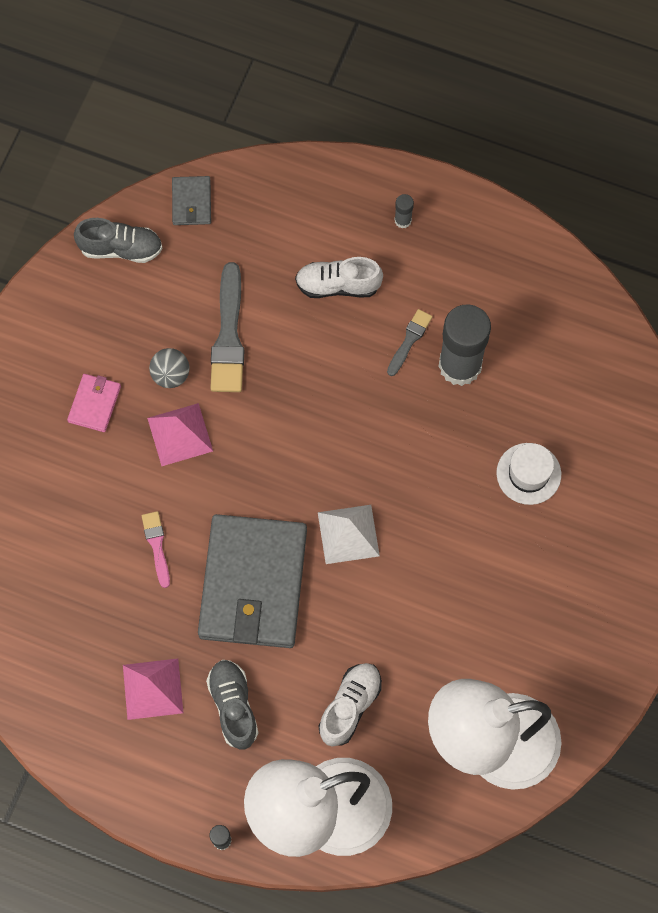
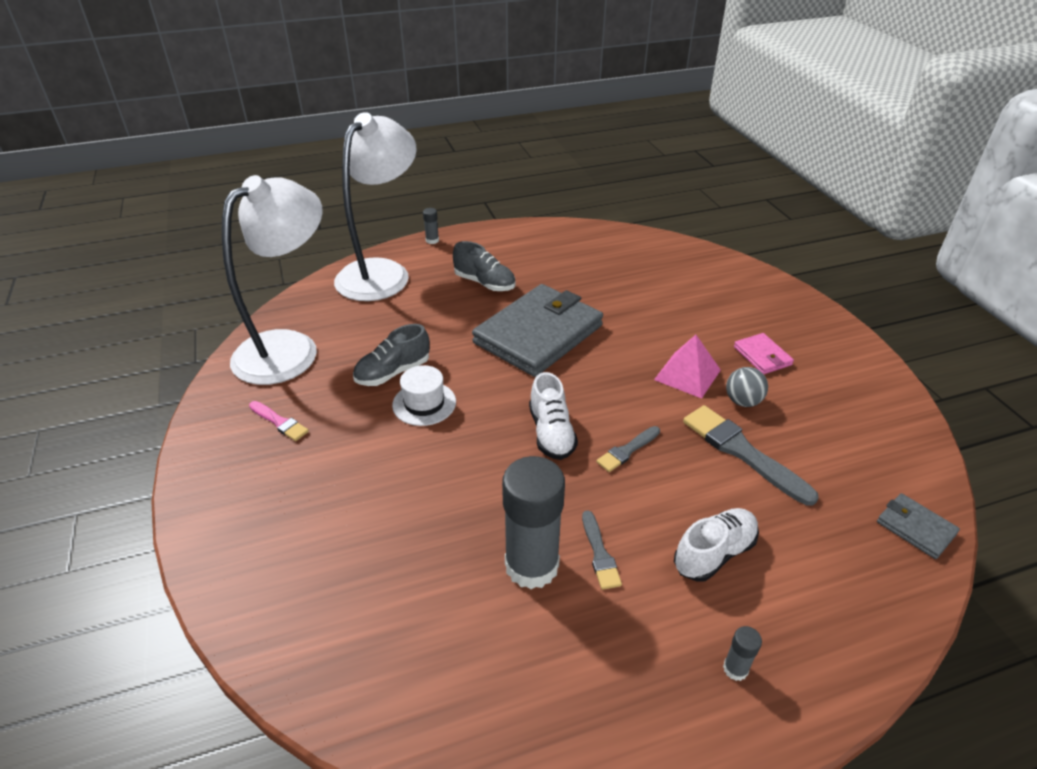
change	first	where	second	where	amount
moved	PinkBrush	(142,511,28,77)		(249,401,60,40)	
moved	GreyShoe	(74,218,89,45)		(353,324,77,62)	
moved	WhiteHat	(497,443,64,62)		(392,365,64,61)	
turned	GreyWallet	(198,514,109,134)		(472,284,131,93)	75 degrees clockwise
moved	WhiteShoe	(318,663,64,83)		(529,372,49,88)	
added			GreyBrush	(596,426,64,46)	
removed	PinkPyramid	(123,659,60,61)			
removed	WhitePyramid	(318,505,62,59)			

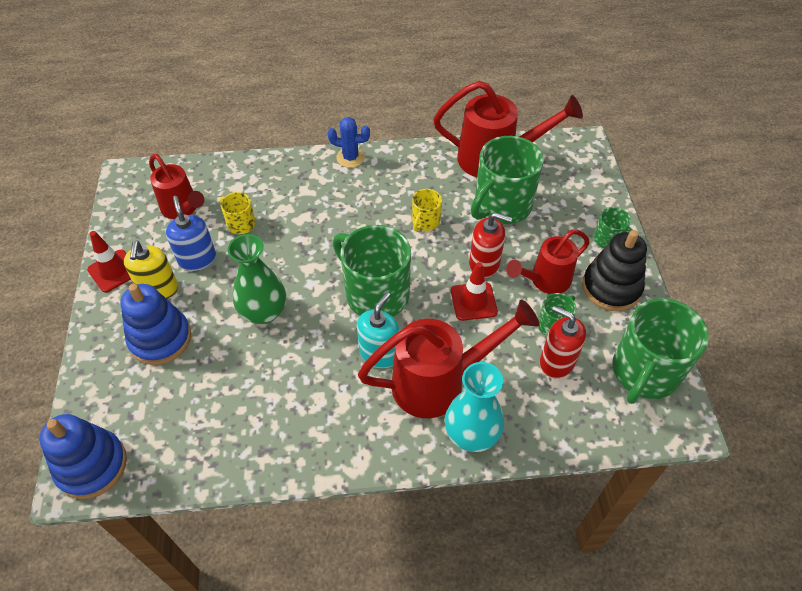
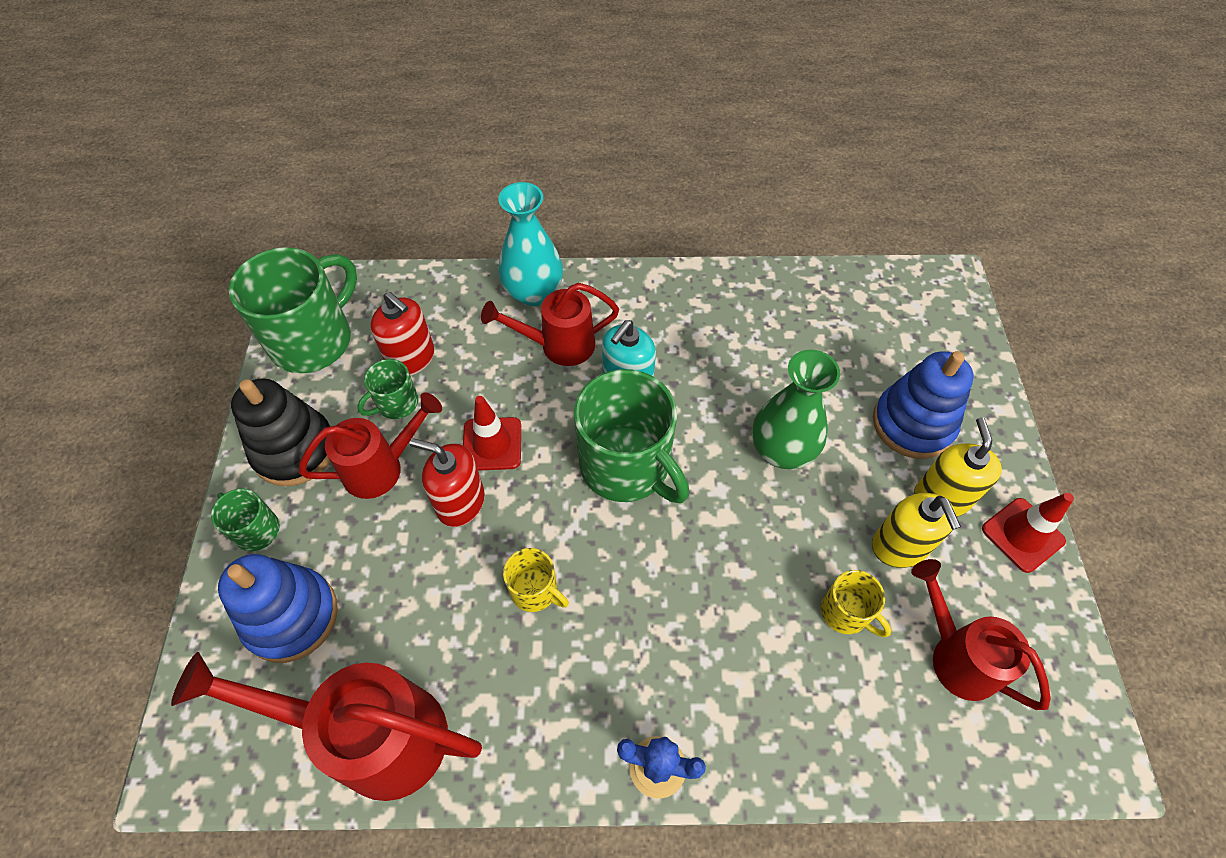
change	first	where	second	where	amount
moved	BlueStackingToy	(39,414,88,85)		(218,554,120,109)	
resized	RedWateringCan	(358,299,181,119)		(481,283,138,83)	x0.64
turned	YellowMug	(412,189,30,42)		(503,548,66,64)	90 degrees clockwise
recoloured	BlueSoapDispenser	(166,196,50,75)	YellowSoapDispenser	(872,493,89,75)	
removed	GreenMug	(471,136,73,88)			

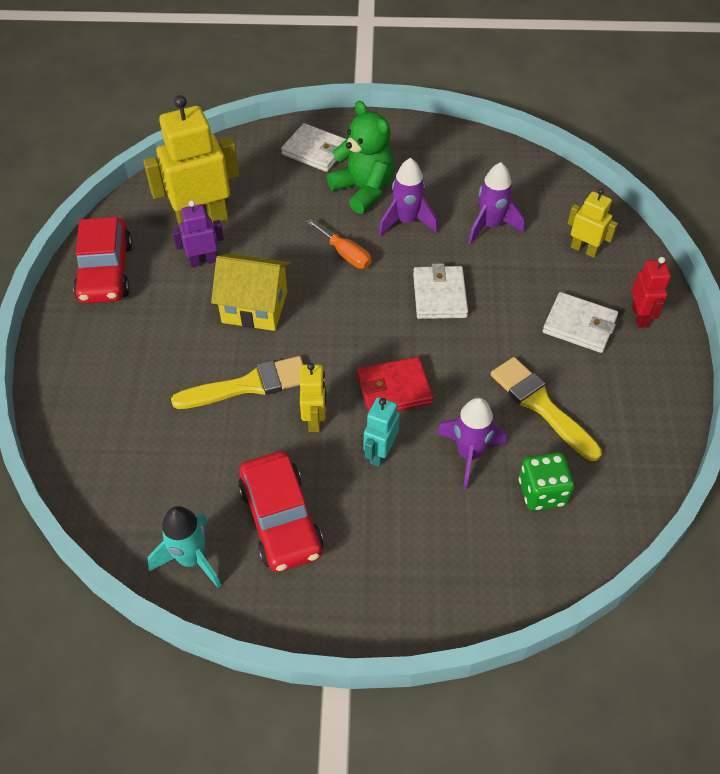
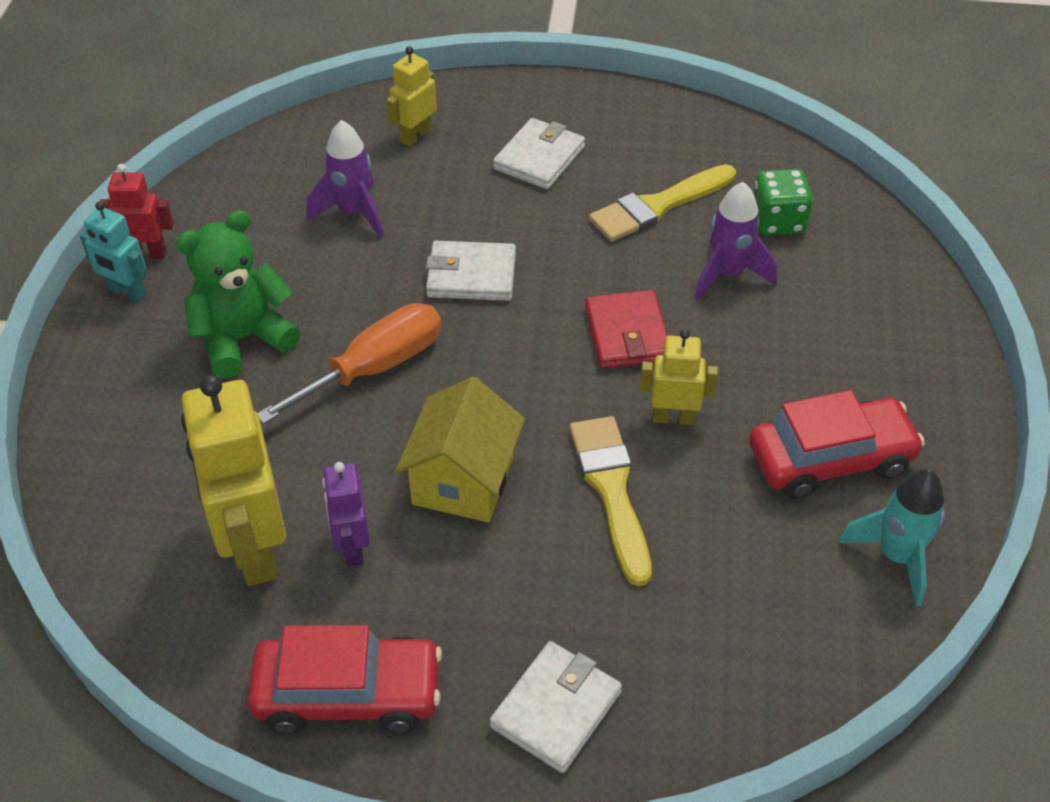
change	first	where	second	where	amount
moved	TurquoiseRobot	(364,397,36,70)		(80,201,67,101)	
moved	RedRobot	(631,257,40,71)		(100,164,74,95)	
resized	OrangeScrewdriver	(306,219,65,50)		(257,303,184,121)	x1.63
moved	WhiteWallet	(281,123,65,49)		(490,641,132,132)	
removed	PurpleRocket	(379,158,59,78)			

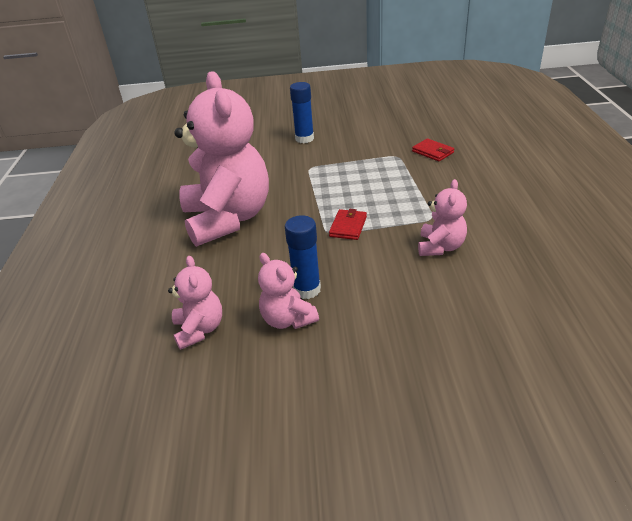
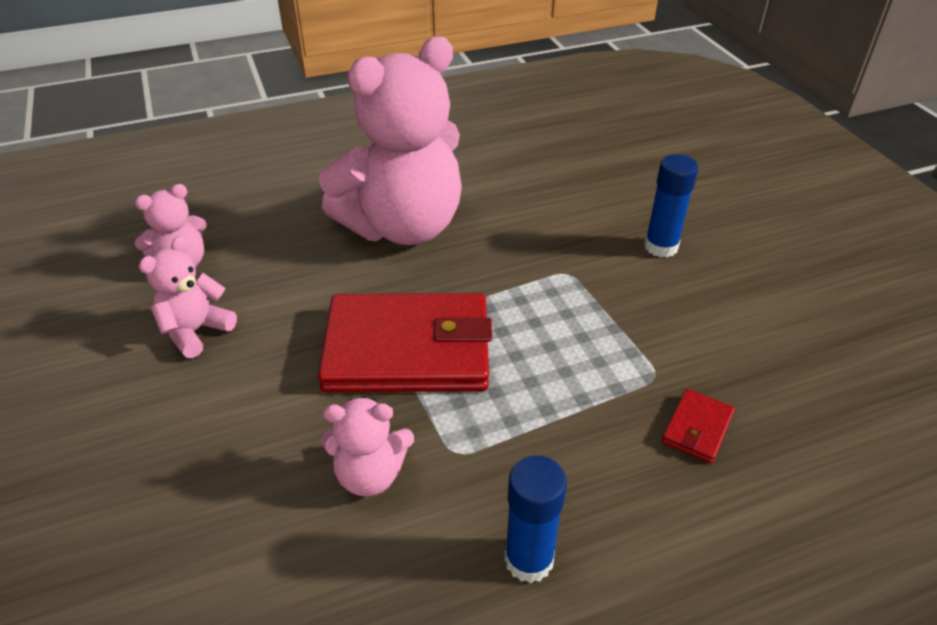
change	first	where	second	where	amount
resized	RedWallet	(329,209,38,31)		(318,293,174,99)	x2.45
moved	BlueGlueStick	(285,215,36,84)		(504,455,63,128)	

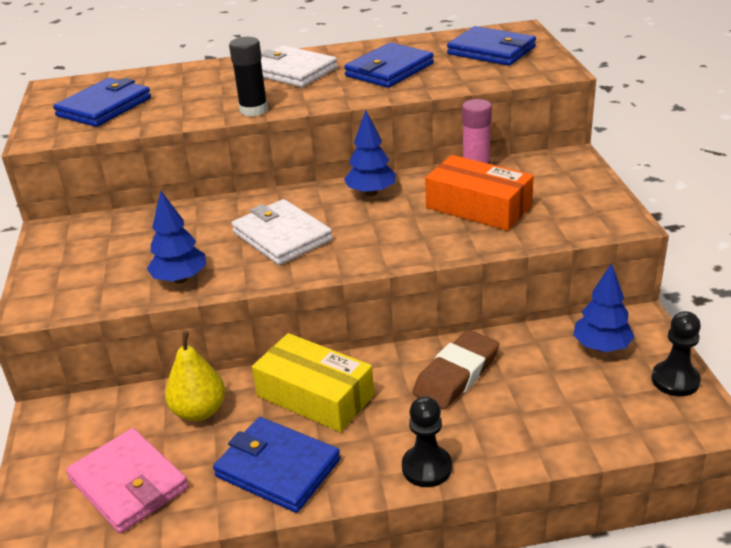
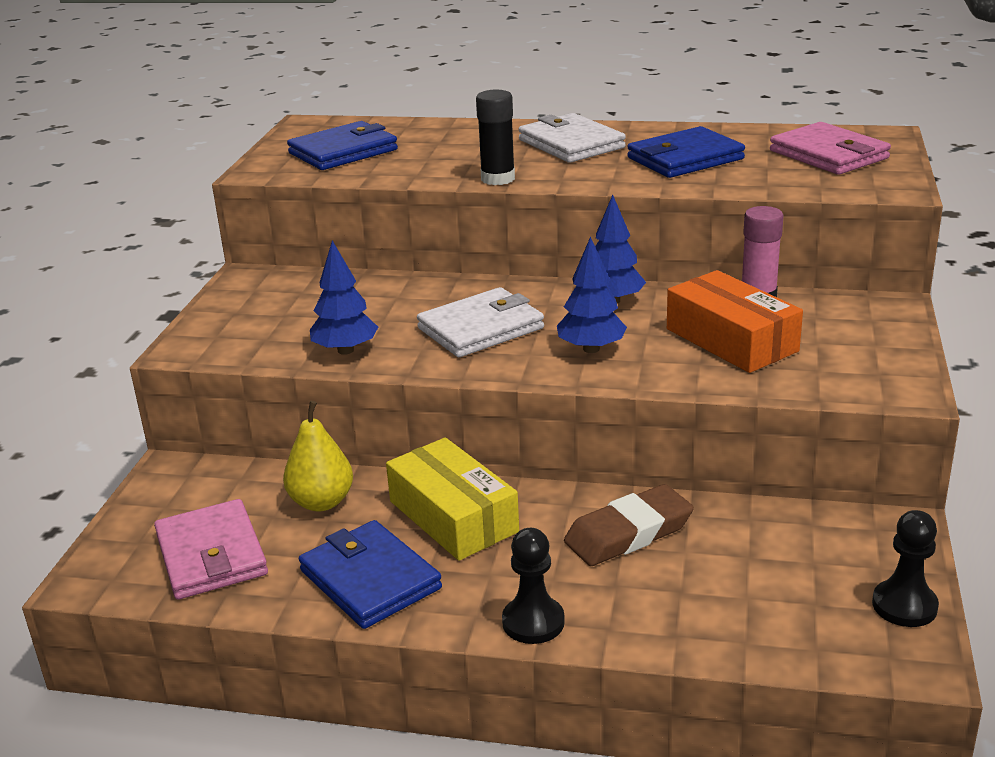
change	first	where	second	where	amount
turned	WhiteWallet	(232,199,101,66)		(417,287,127,70)	75 degrees clockwise
moved	BlueTree	(573,263,62,89)		(557,237,70,116)	
recoloured	BlueWallet	(447,26,89,40)	PinkWallet	(770,122,121,53)	

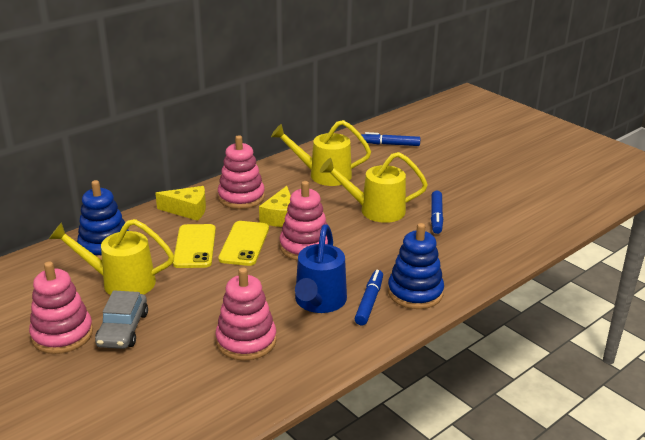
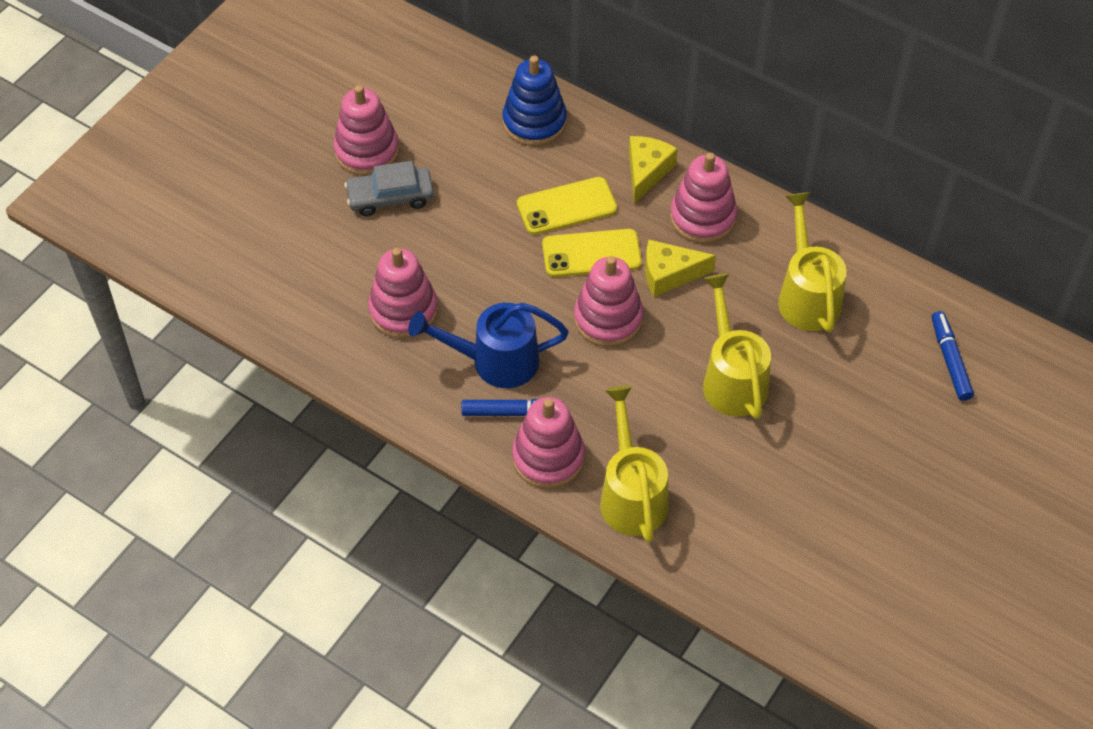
change	first	where	second	where	amount
recoloured	BlueStackingToy	(388,223,56,86)	PinkStackingToy	(512,397,73,92)	
moved	YellowWateringCan	(49,219,125,76)		(600,386,69,157)	
turned	YellowCheese	(155,186,51,35)		(629,136,49,68)	150 degrees counterclockwise
removed	BlueMarker	(431,191,12,43)			

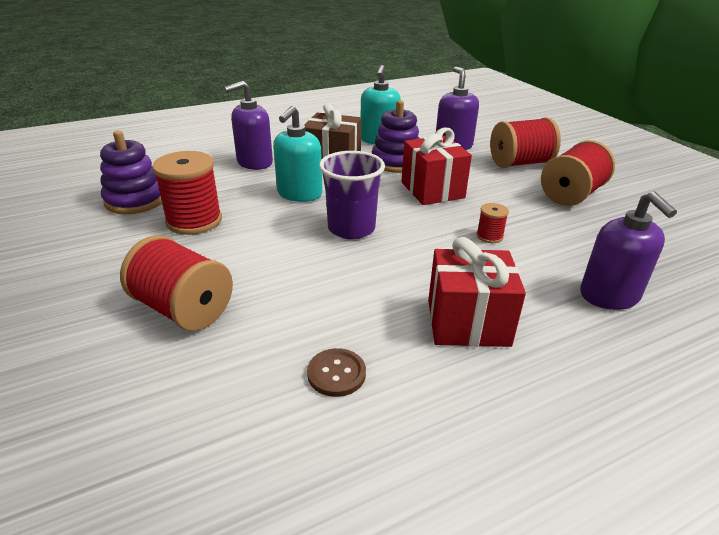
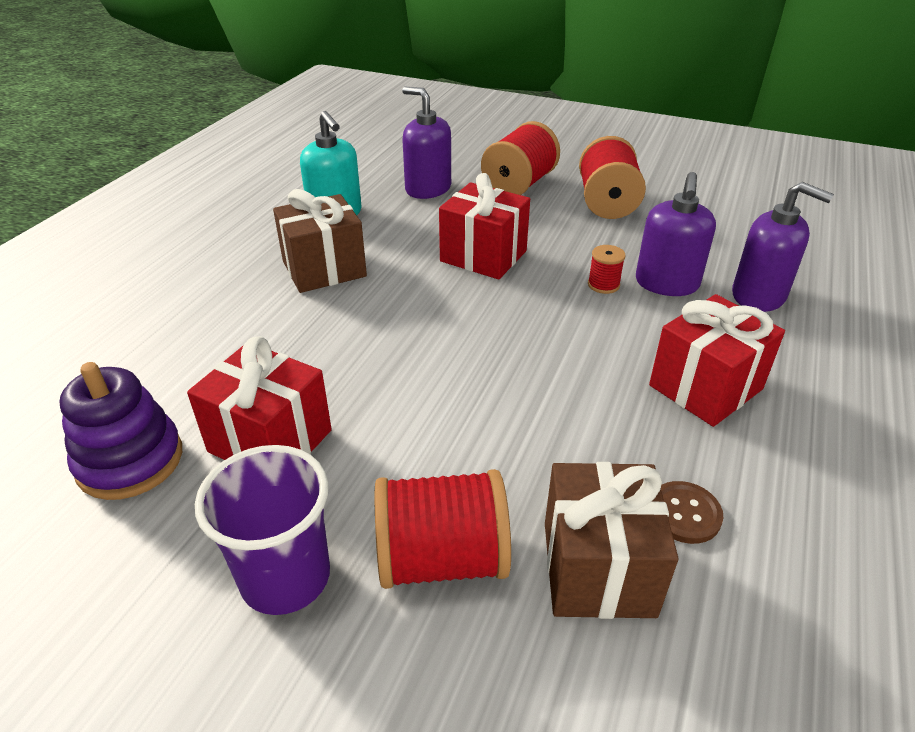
change	first	where	second	where	amount
replaced	RedSpool	(152,151,70,84)	RedGift	(187,337,145,123)	
moved	PurpleCup	(319,151,66,88)		(195,445,135,170)	
added			BrownGift	(545,462,134,157)	
moved	PurpleSoapDispenser	(224,81,49,89)		(636,172,80,124)	
removed	TurquoiseSoapDispenser	(273,106,49,96)			
removed	PurpleStackingToy	(372,100,48,73)			

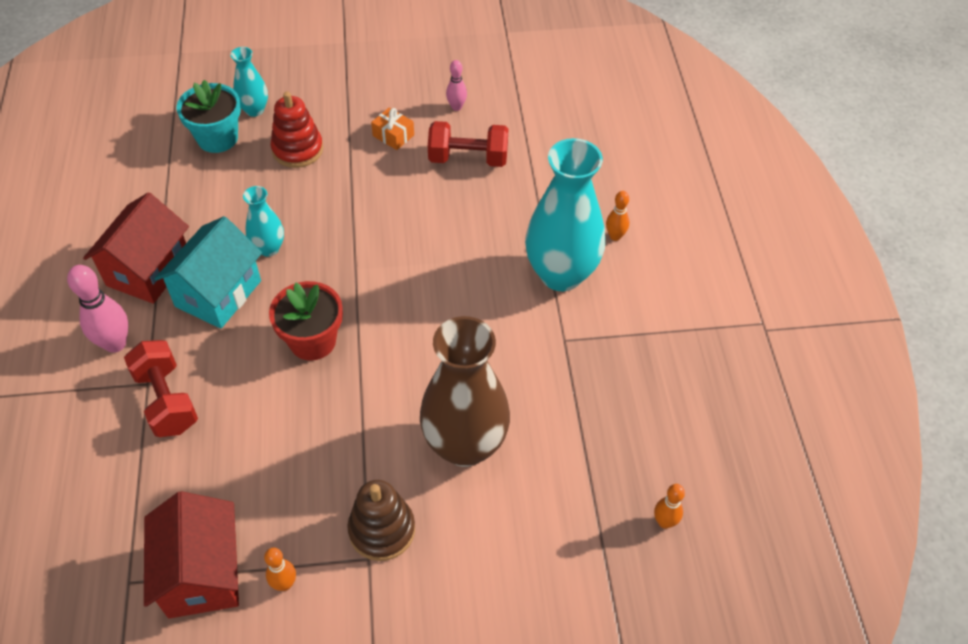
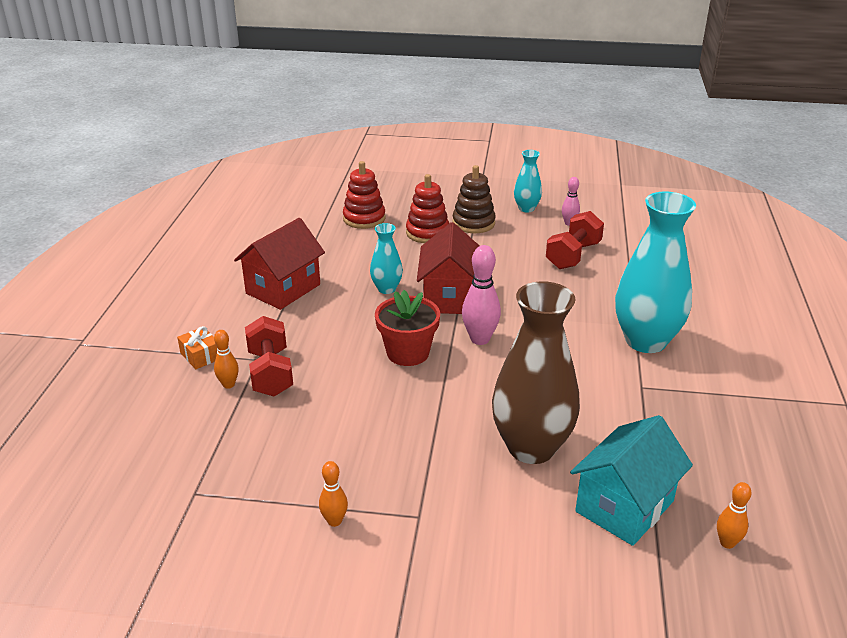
change	first	where	second	where	amount
moved	OrangeGift	(371,108,43,42)		(177,326,40,43)	
moved	OrangeBowlingPin	(606,191,23,50)		(214,330,25,59)	
replaced	TurquoiseFlowerPot	(176,80,65,73)	RedStackingToy	(343,161,43,68)	
moved	RedHouse	(144,491,95,128)		(417,222,62,92)	
moved	BrownStackingToy	(347,480,68,81)		(452,165,44,68)	
moved	PinkBowlingPin	(67,265,61,88)		(462,245,39,100)	
moved	TurquoiseVase	(231,47,37,70)		(514,150,28,62)	
turned	RedDumbbell	(428,121,80,46)		(546,211,58,58)	75 degrees counterclockwise
moved	TurquoiseHouse	(154,216,108,113)		(570,415,123,131)	

